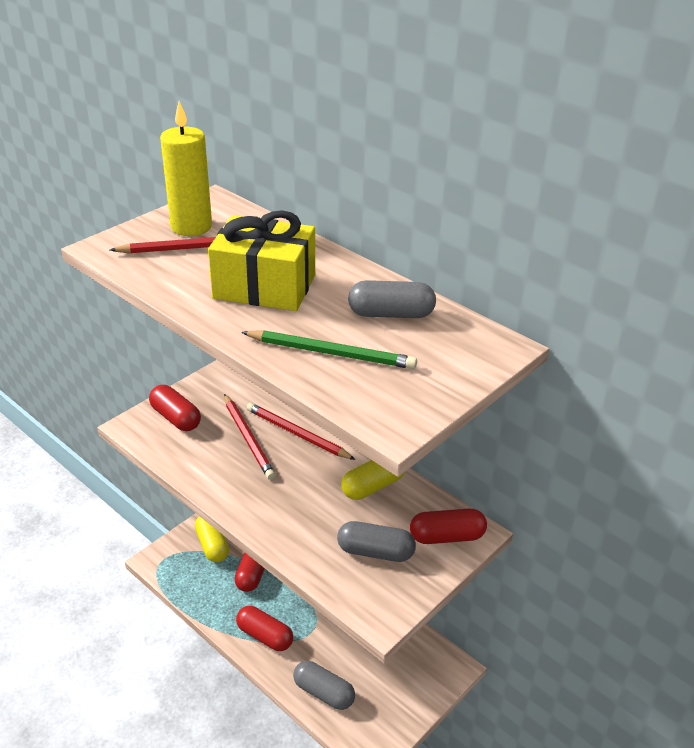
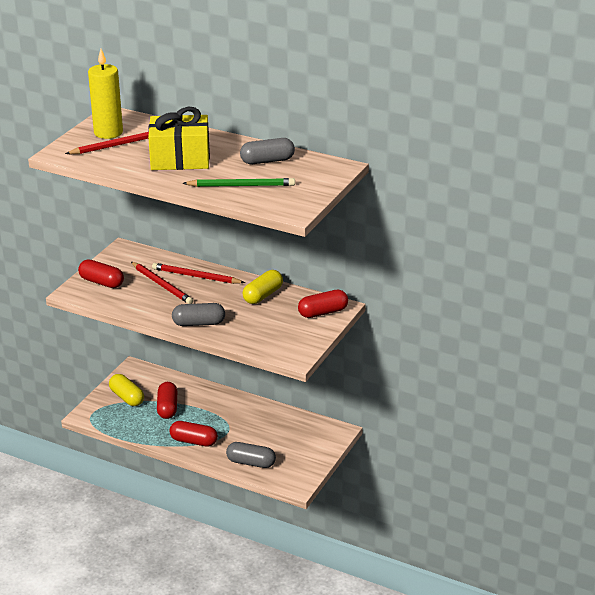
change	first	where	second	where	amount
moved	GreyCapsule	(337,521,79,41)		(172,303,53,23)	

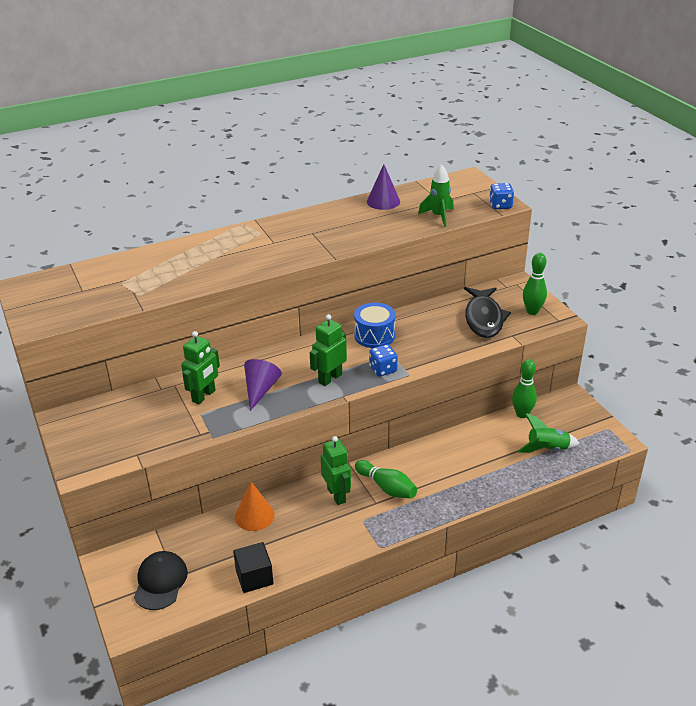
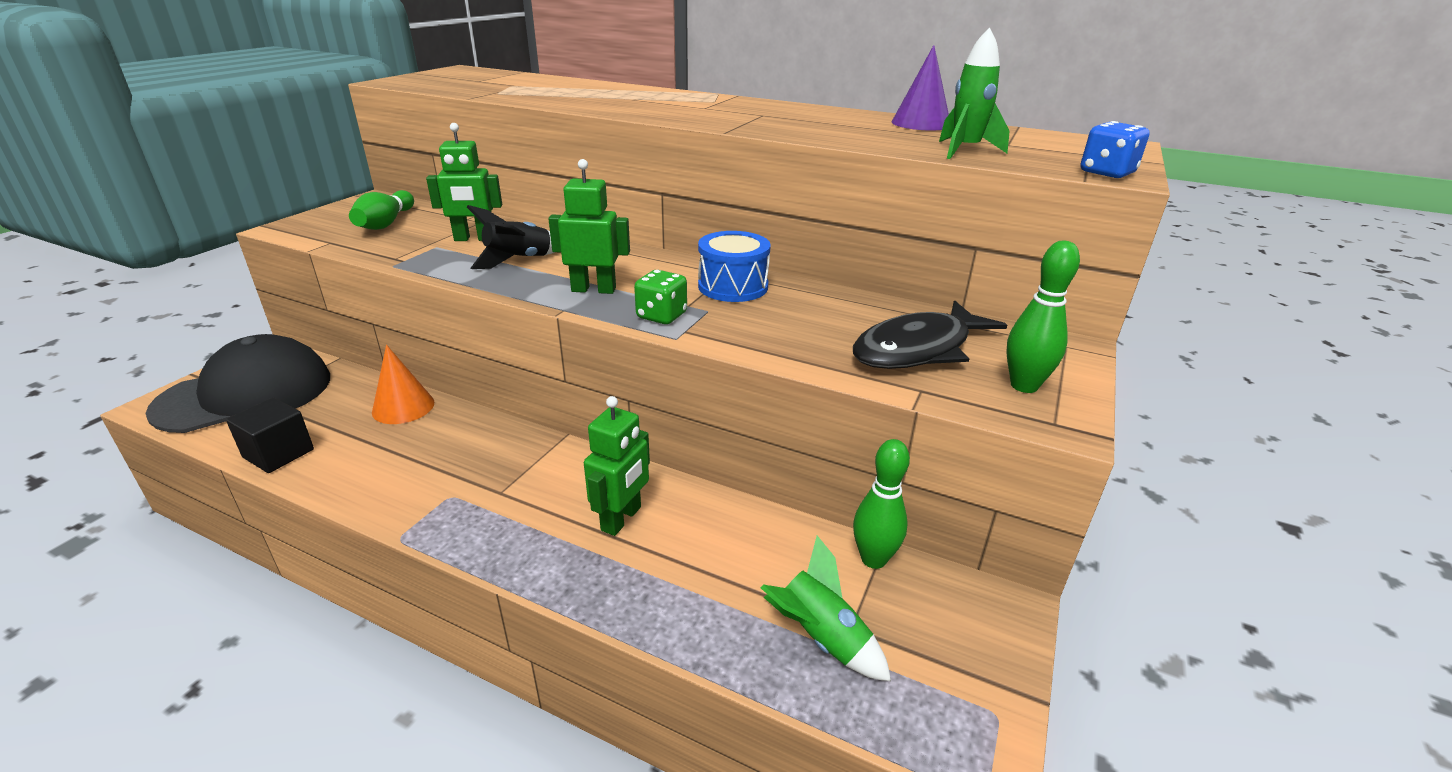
change	first	where	second	where	amount
resized	BlackCap	(134,551,54,59)		(145,334,185,99)	x1.73
moved	GreenBowlingPin	(355,460,62,38)		(349,190,65,40)	
replaced	PurpleCone	(244,359,38,52)	BlackRocket	(467,205,88,64)	
moved	GreenRobot	(321,436,30,69)		(584,396,66,140)	
recoloured	BlueDice	(369,344,29,33)	GreenDice	(634,270,53,54)	

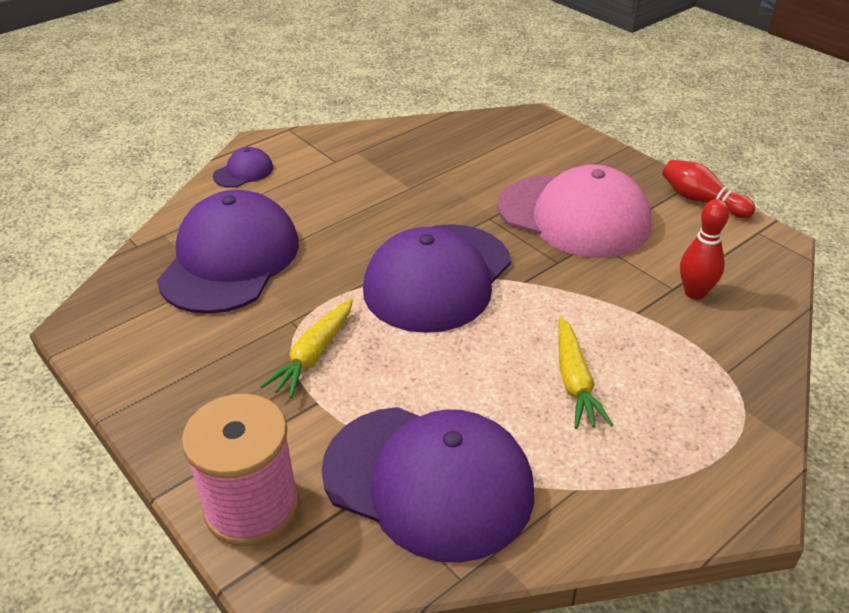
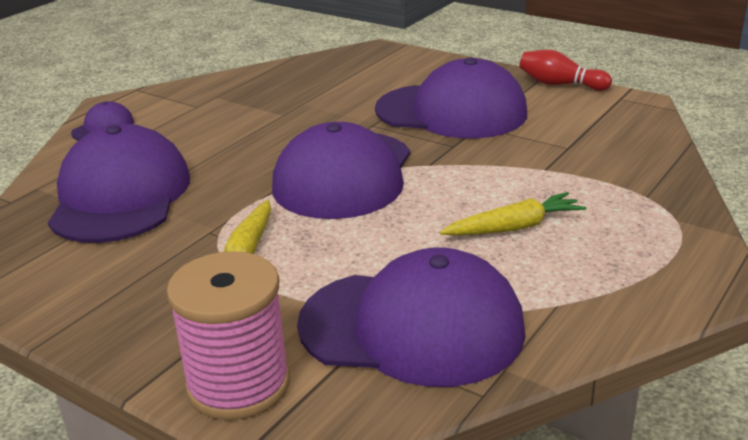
change	first	where	second	where	amount
recoloured	PinkCap	(498,165,154,93)	PurpleCap	(375,57,152,82)	
turned	YellowCarrot	(558,317,55,112)		(440,192,146,44)	90 degrees counterclockwise
removed	RedBowlingPin	(680,199,49,101)			

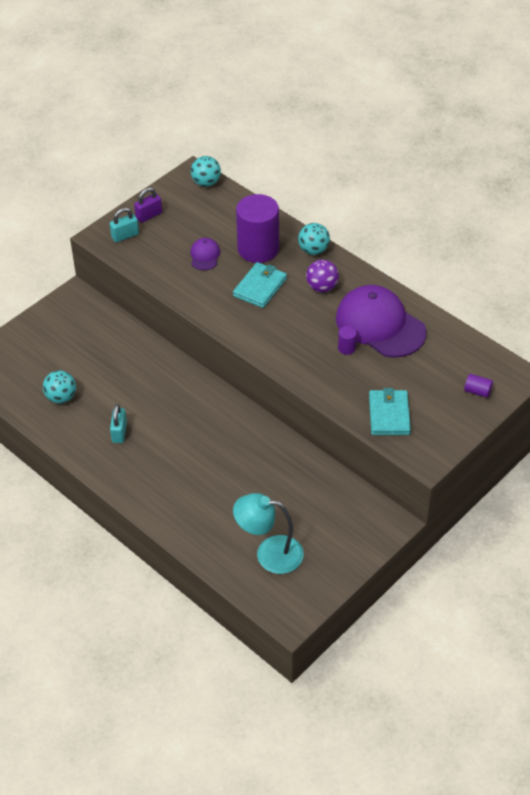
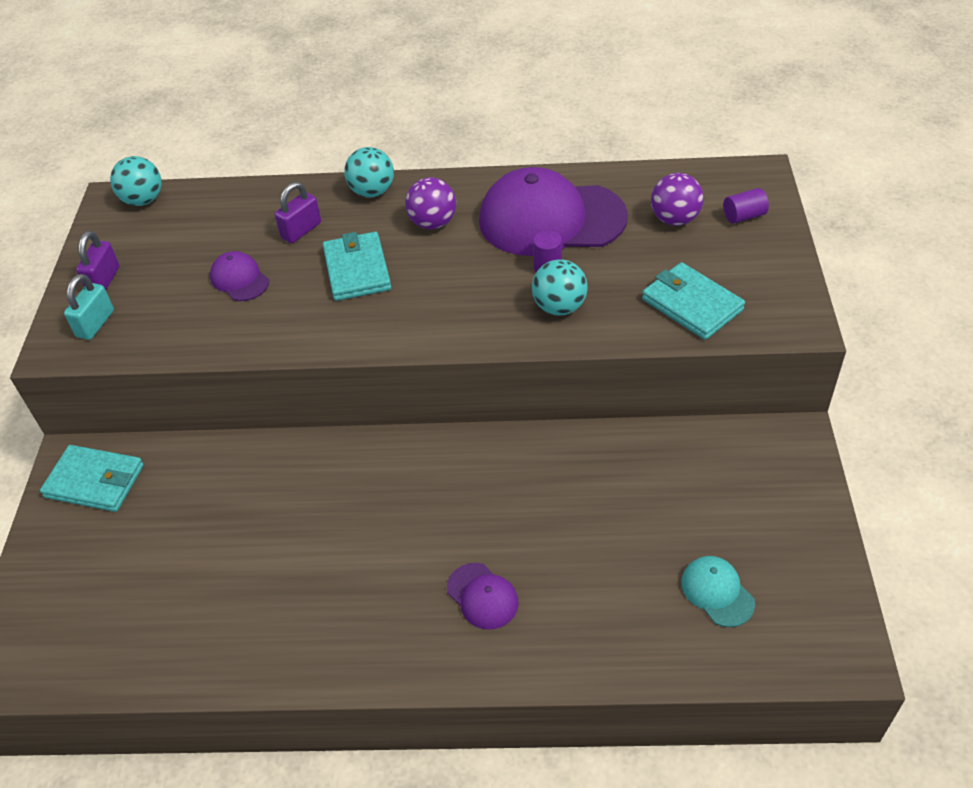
change	first	where	second	where	amount
added			TurquoiseWallet	(40,445,104,67)	
replaced	PurpleCylinder	(236,194,43,69)	PurplePadlock	(275,182,46,61)	
added			PurpleCap	(447,563,72,67)	
moved	TurquoiseBall	(43,371,33,33)		(532,259,56,57)	
added			PurpleBall	(651,173,53,53)	
replaced	TurquoiseLamp	(233,493,71,81)	TurquoiseCap	(681,556,74,71)	
removed	TurquoisePadlock	(110,404,17,39)			

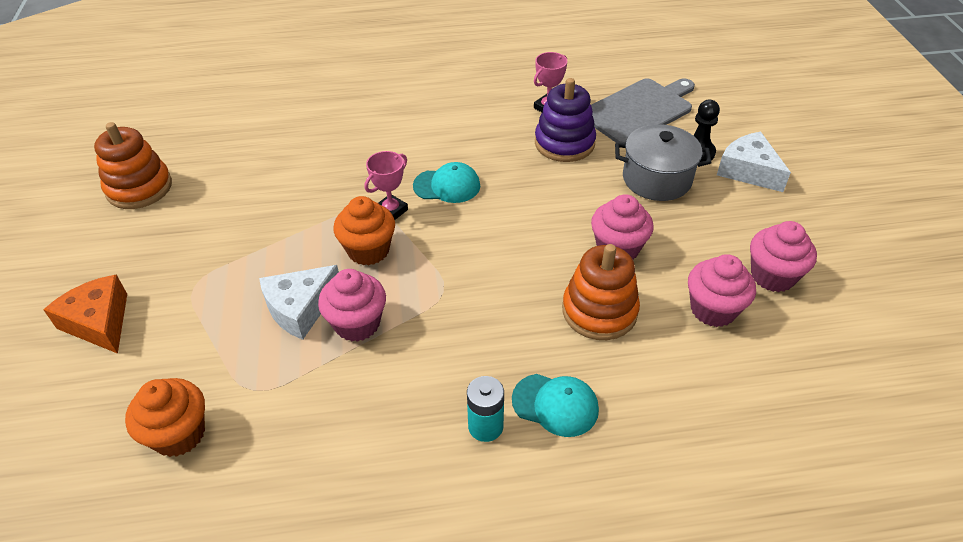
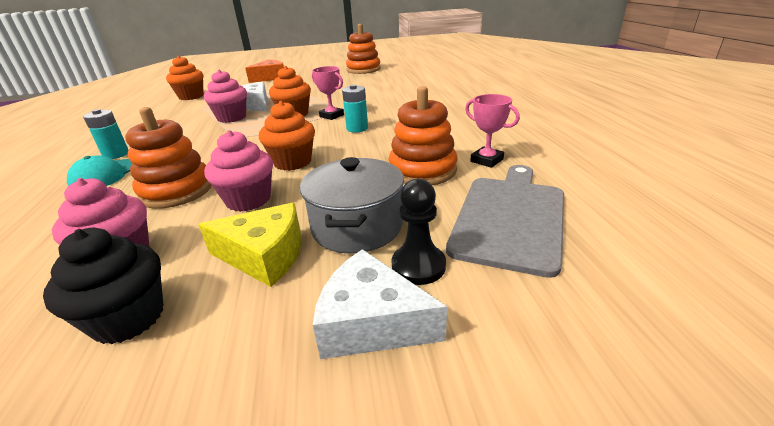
change	first	where	second	where	amount
recoloured	PinkCupcake	(750,221,67,71)	BlackCupcake	(43,228,120,116)	
added			YellowCheese	(198,202,104,85)	
added			OrangeCupcake	(259,101,56,70)	
turned	WhiteCheese	(717,131,74,61)		(313,249,134,110)	120 degrees counterclockwise
replaced	TurquoiseCap	(413,162,67,41)	TurquoiseBattery	(342,84,26,49)	
recoloured	PurpleStackingToy	(535,78,61,84)	OrangeStackingToy	(389,86,68,99)	
turned	GreyCuttingBoard	(591,78,104,66)		(446,165,118,113)	120 degrees counterclockwise

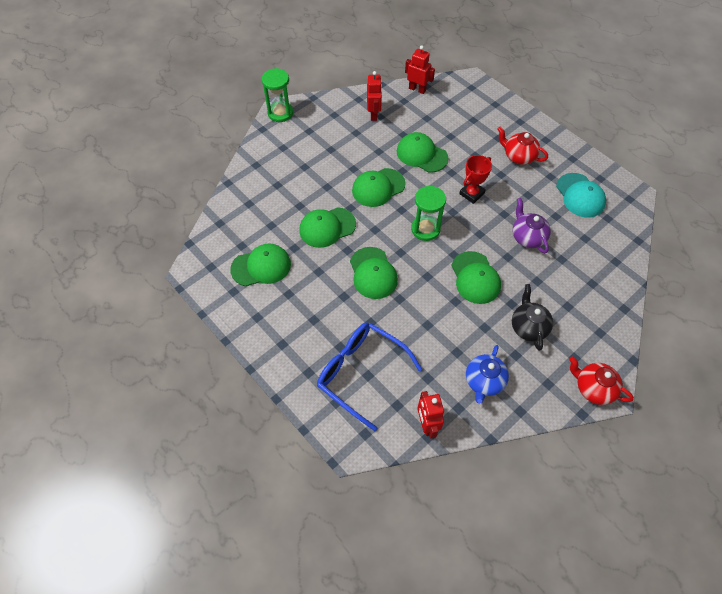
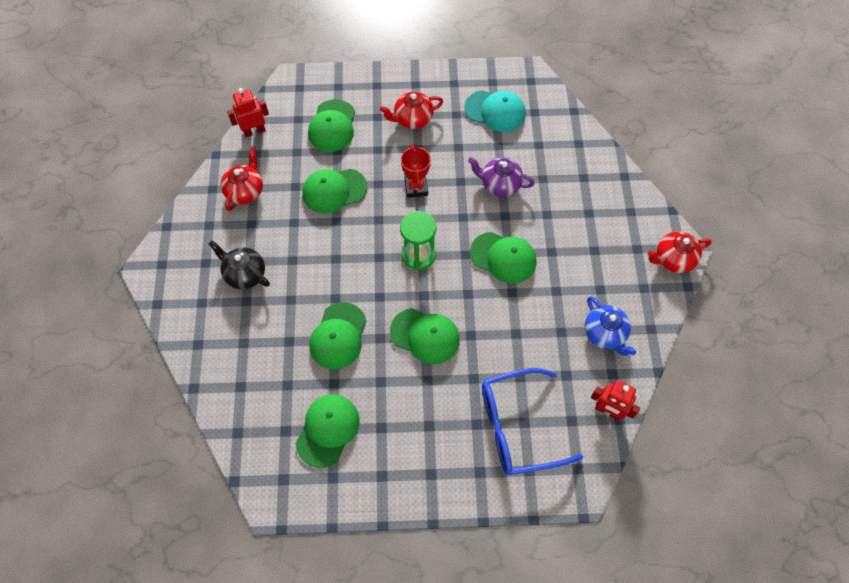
change	first	where	second	where	amount
moved	BlackTeapot	(512,284,41,67)		(208,240,62,50)	
replaced	RedRobot	(367,71,15,50)	RedTeapot	(221,147,42,64)	
moved	GreenCap	(352,168,53,39)		(308,99,47,53)	
removed	GreenHourglass	(262,68,31,54)			

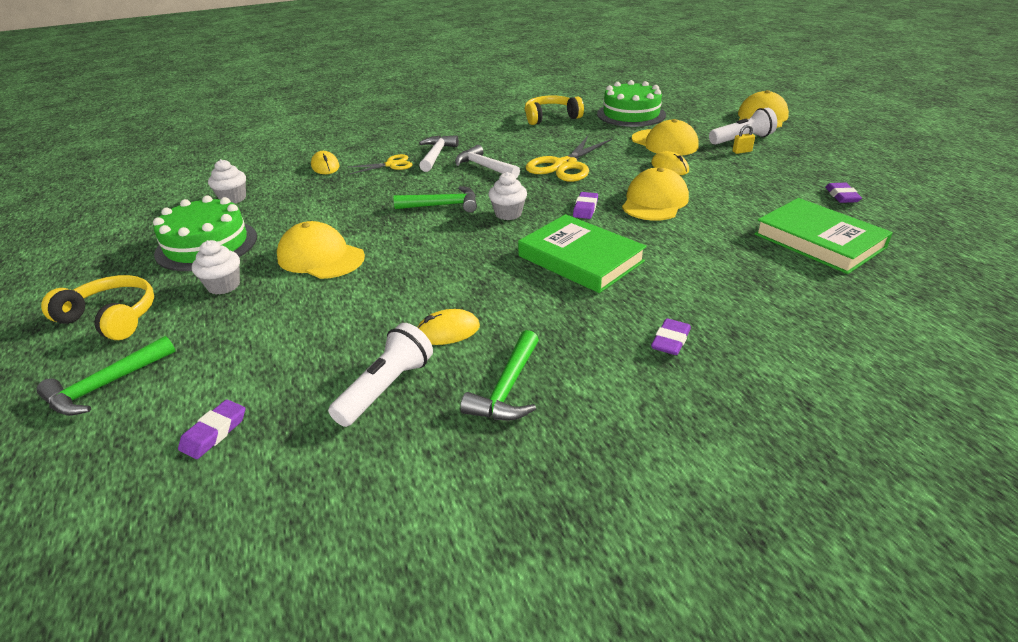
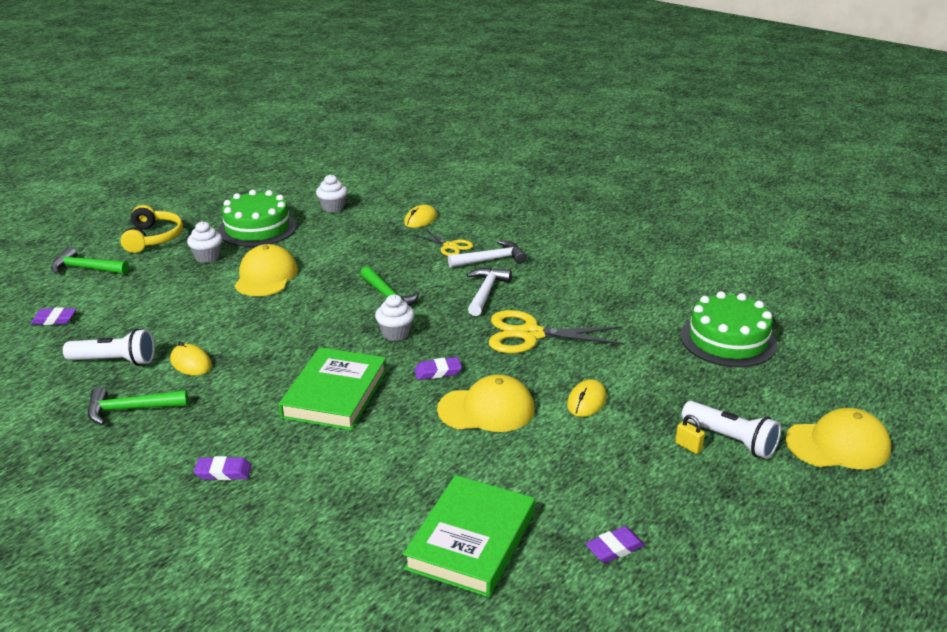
change	first	where	second	where	amount
removed	YellowHeadphones	(525,96,59,29)			
removed	YellowCap	(632,119,66,37)			

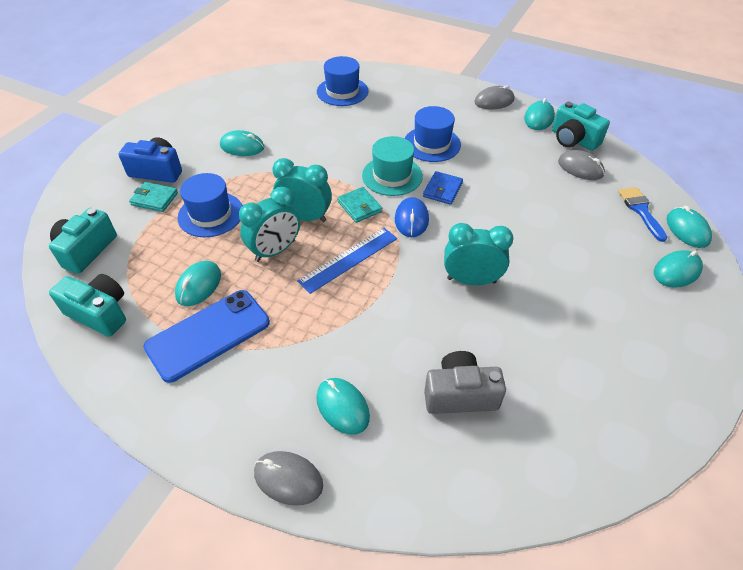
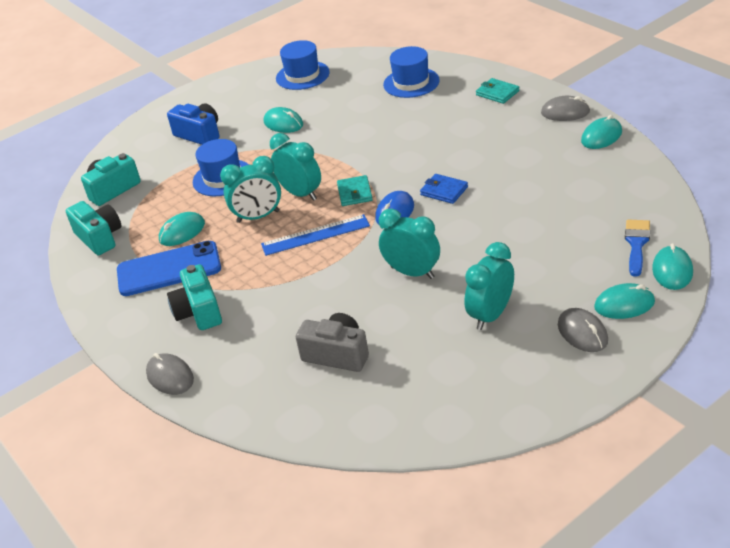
change	first	where	second	where	amount
moved	TurquoiseCamera	(552,101,58,50)		(167,264,55,66)	
moved	BlueHat	(405,106,56,56)		(276,40,54,50)	
turned	BlueWallet	(423,171,40,34)		(420,174,48,30)	75 degrees clockwise
added			TurquoiseClock	(465,242,49,88)	
moved	TurquoiseWallet	(129,182,49,30)		(476,78,43,26)	
moved	GreyMouse	(558,150,47,30)		(558,308,50,44)	
removed	TurquoiseMouse	(316,378,54,57)			
removed	TurquoiseHat	(362,136,61,60)			

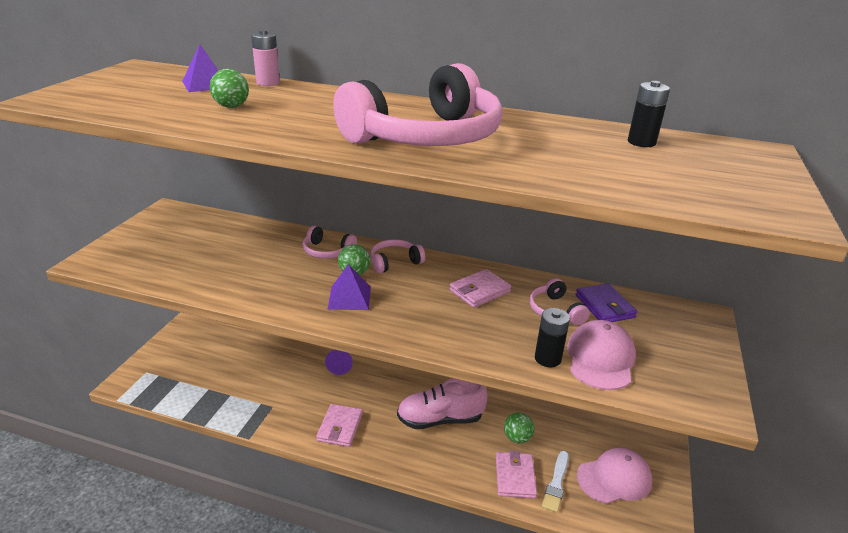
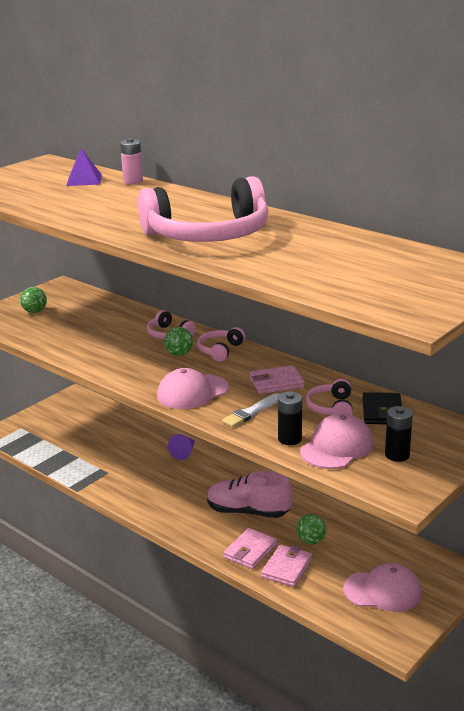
change	first	where	second	where	amount
moved	GreenBall	(210,69,39,39)		(20,287,27,26)	
added			PinkCap	(157,368,72,41)	
turned	PinkHeadphones	(370,239,55,35)		(197,327,48,35)	60 degrees counterclockwise
moved	WhiteBrush	(542,451,27,62)		(222,393,58,35)	
moved	PinkWallet	(316,404,47,43)		(224,528,53,41)	
recoloured	PurpleWallet	(576,283,61,39)	BlackWallet	(362,392,40,32)	
moved	BlackBattery	(628,81,42,66)		(385,406,28,56)	
removed	PurplePyramid	(327,264,44,46)			

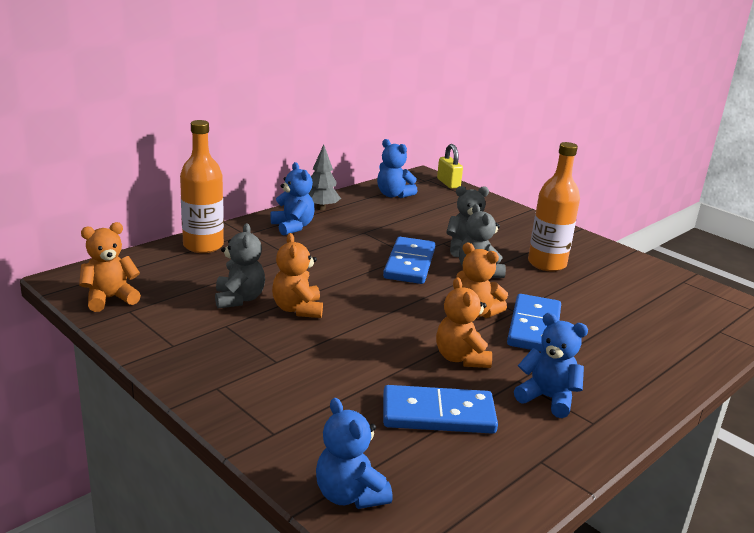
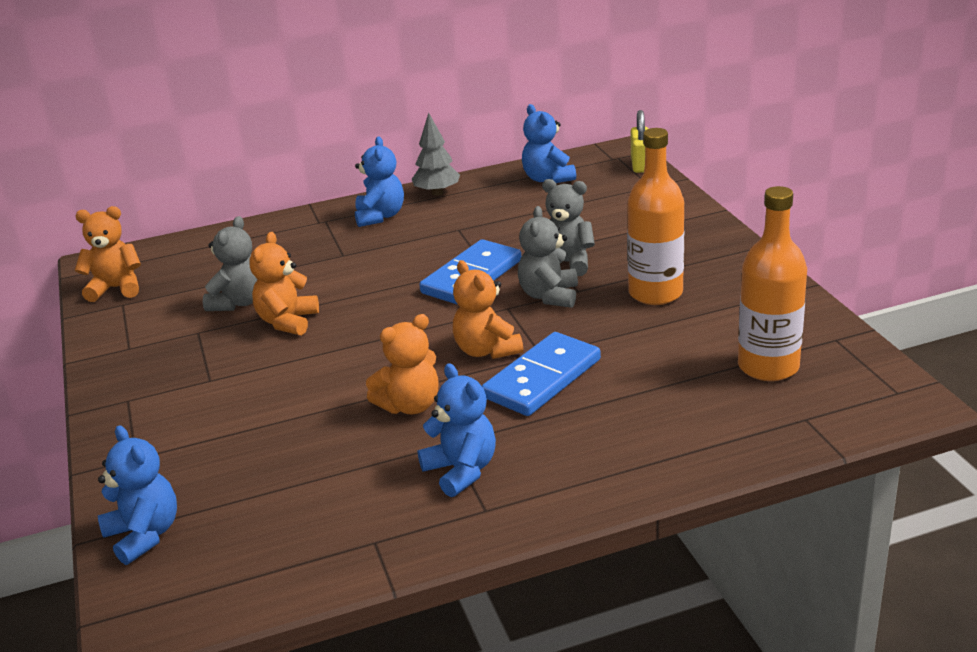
change	first	where	second	where	amount
turned	BlueTeddyBear	(316,398,76,111)		(98,425,79,140)	150 degrees clockwise
turned	OrangeTeddyBear	(436,277,56,91)		(366,314,73,100)	135 degrees counterclockwise
moved	OrangeBottle	(180,120,44,133)		(738,186,69,195)	
removed	BlueDomino	(383,385,115,49)			

